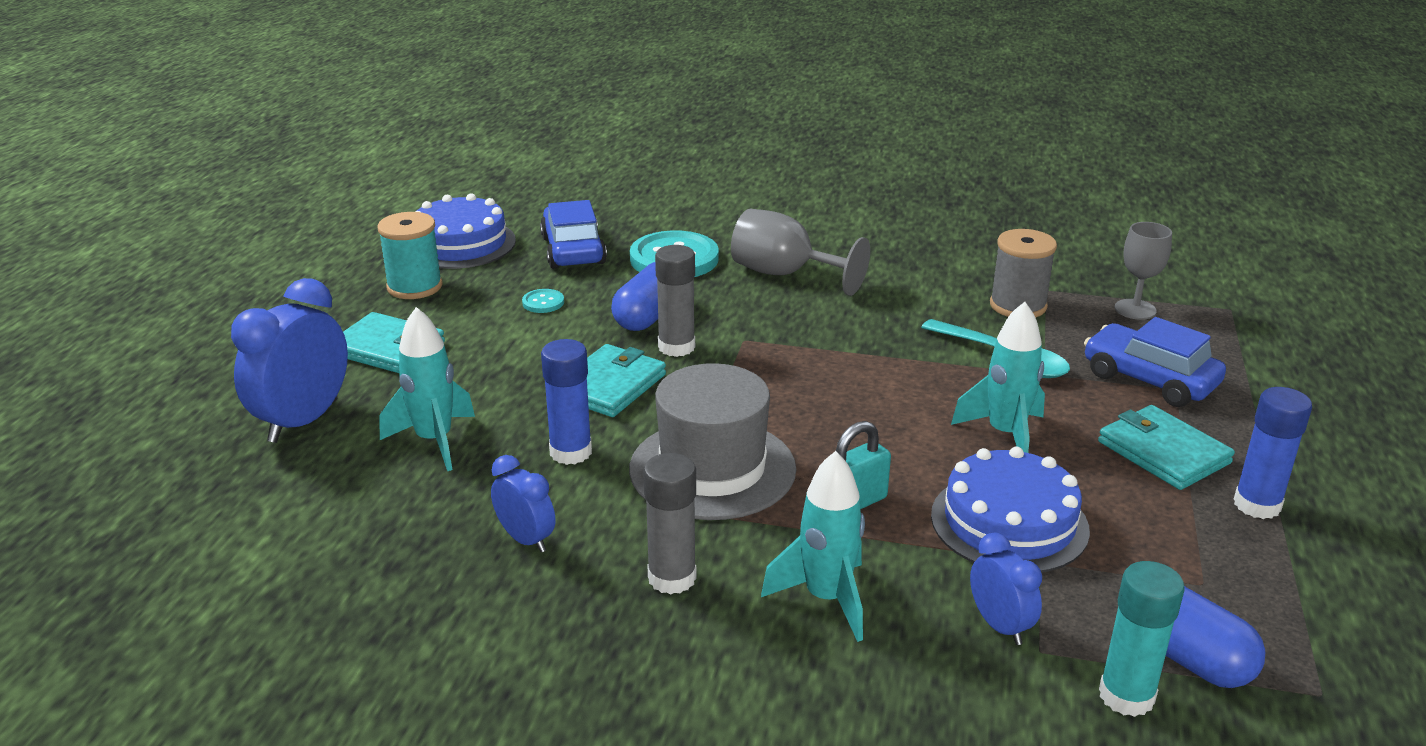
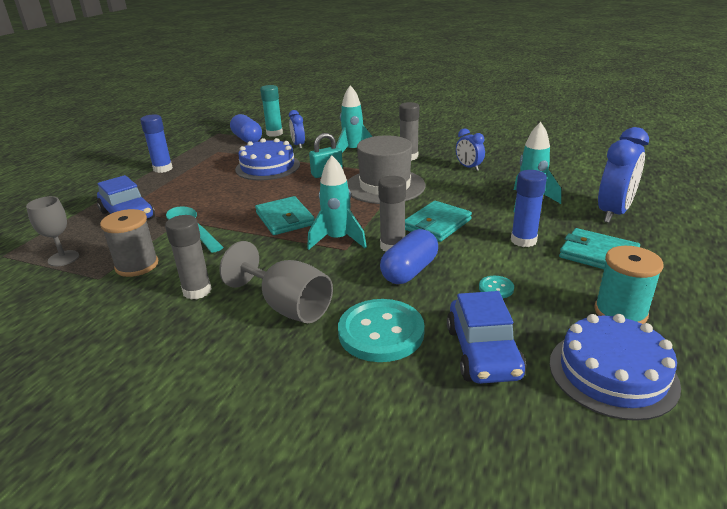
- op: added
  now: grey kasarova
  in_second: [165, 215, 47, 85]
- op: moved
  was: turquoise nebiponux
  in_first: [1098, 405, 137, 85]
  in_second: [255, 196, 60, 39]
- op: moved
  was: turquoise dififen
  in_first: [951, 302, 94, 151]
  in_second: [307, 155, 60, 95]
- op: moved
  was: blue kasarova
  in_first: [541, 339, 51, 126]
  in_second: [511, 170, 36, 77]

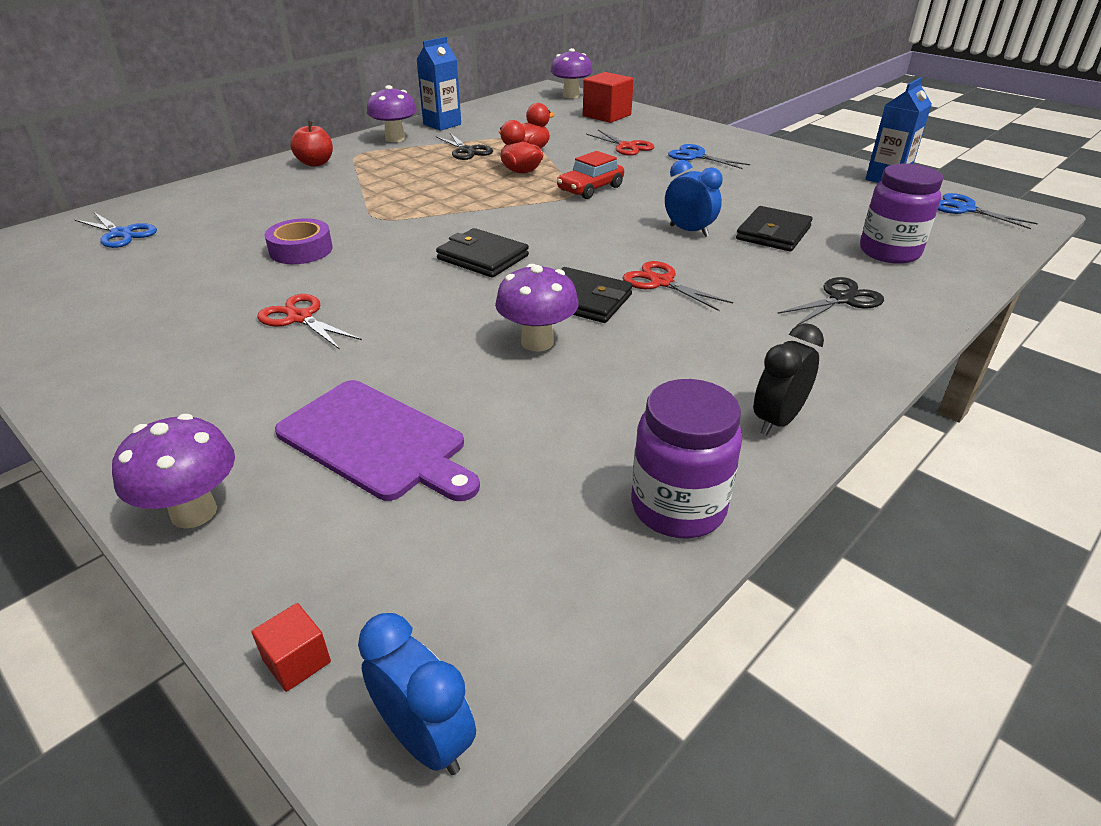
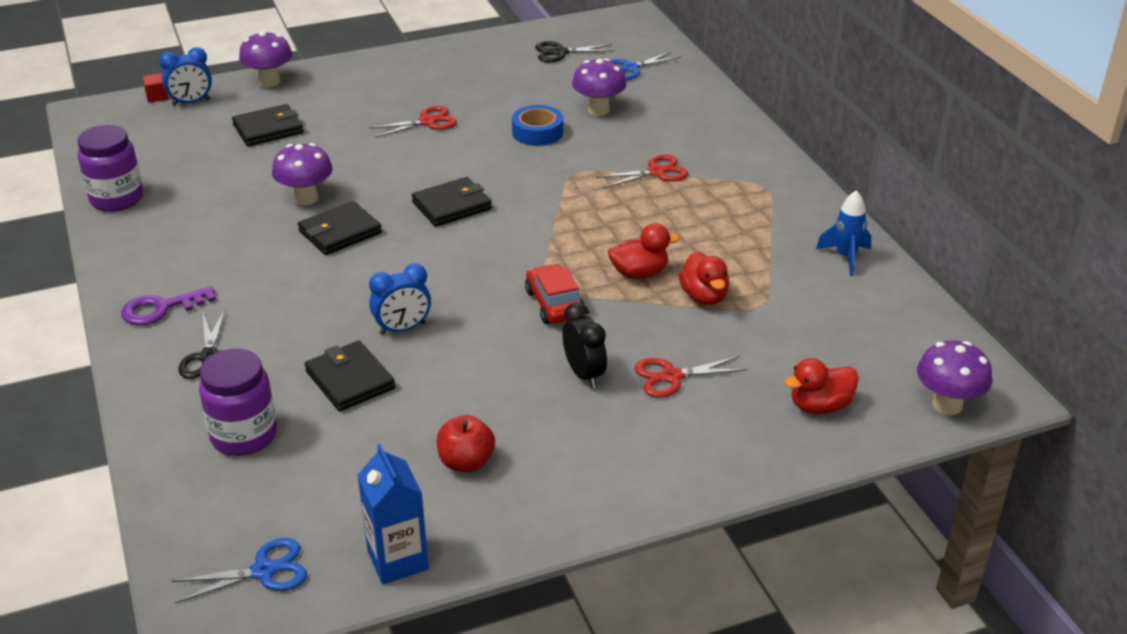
- op: added
  now: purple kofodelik
  in_second: [121, 286, 95, 40]
- op: moved
  was: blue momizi
  in_first: [358, 613, 118, 162]
  in_second: [159, 47, 53, 59]
- op: replaced
  was: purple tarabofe
  now: black nebiponux
  in_first: [275, 380, 205, 121]
  in_second: [232, 104, 72, 42]
- op: moved
  was: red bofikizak
  in_first: [290, 121, 43, 46]
  in_second: [437, 415, 58, 57]
- op: recoloured
  was: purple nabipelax
  now: blue nabipelax
  in_first: [265, 218, 68, 46]
  in_second: [512, 105, 51, 41]
- op: moved
  was: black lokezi
  in_first: [436, 133, 57, 27]
  in_second: [535, 41, 80, 21]
- op: moved
  was: black momizi
  in_first: [754, 323, 70, 113]
  in_second: [562, 302, 45, 86]
- op: moved
  was: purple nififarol
  in_first: [367, 85, 50, 57]
  in_second: [572, 58, 54, 58]
- op: moved
  was: red lokezi
  in_first: [623, 261, 110, 50]
  in_second: [596, 155, 92, 33]
- op: replaced
  was: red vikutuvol
  now: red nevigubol
  in_first: [583, 72, 51, 51]
  in_second: [784, 358, 75, 56]
- op: replaced
  was: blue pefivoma
  now: blue dififen
  in_first: [416, 37, 45, 94]
  in_second: [816, 190, 55, 86]
- op: removed
  was: blue lokezi
  in_first: [668, 144, 82, 25]

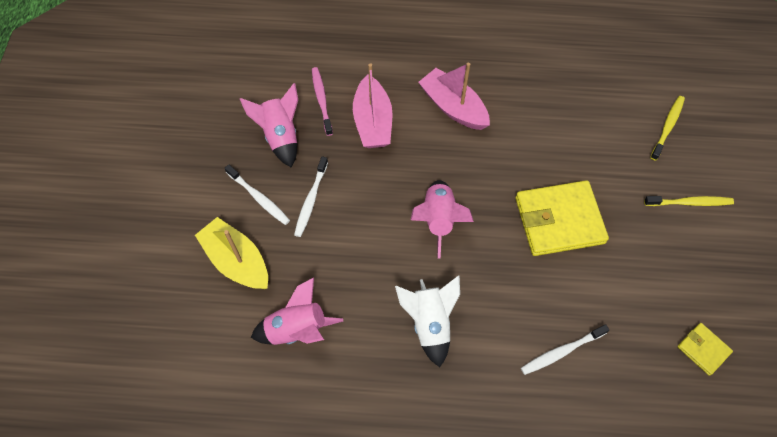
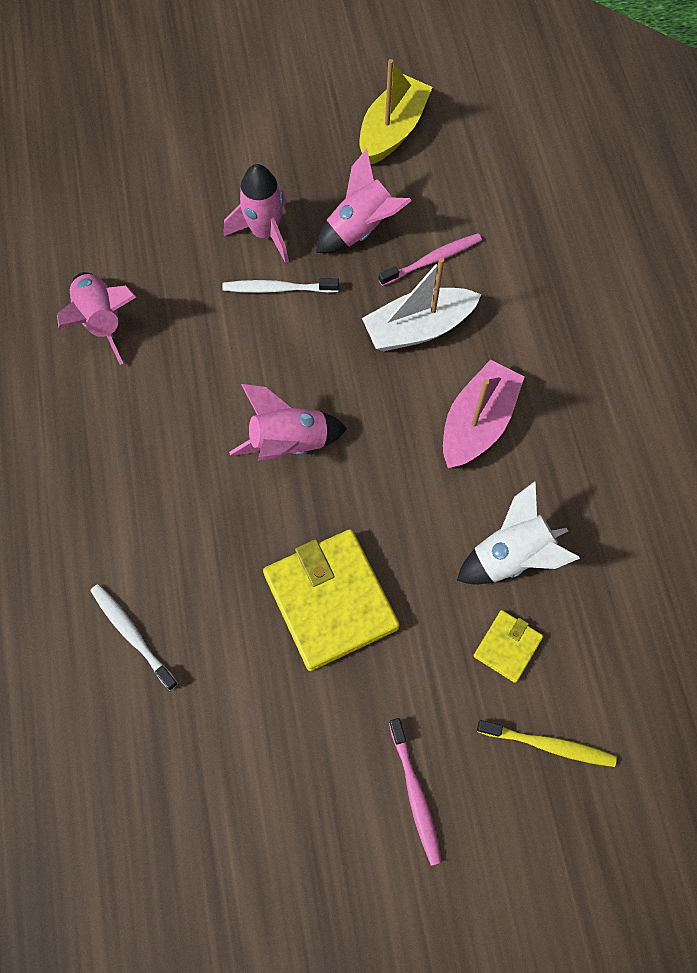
- op: replaced
  was: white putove
  now: pink dififen
  in_first: [225, 164, 65, 61]
  in_second: [224, 164, 65, 99]
- op: moved
  was: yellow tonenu
  in_first: [195, 217, 73, 72]
  in_second: [360, 59, 73, 106]
- op: recoloured
  was: pink tonenu
  now: white tonenu
  in_first: [353, 63, 40, 85]
  in_second: [362, 258, 120, 93]
- op: recoloured
  was: yellow putove
  now: pink putove
  in_first: [644, 196, 90, 10]
  in_second: [389, 718, 53, 148]
- op: moved
  was: white dififen
  in_first: [395, 275, 65, 92]
  in_second: [457, 481, 123, 103]
- op: moved
  was: yellow nebiponux
  in_first: [678, 323, 55, 53]
  in_second: [473, 610, 70, 73]

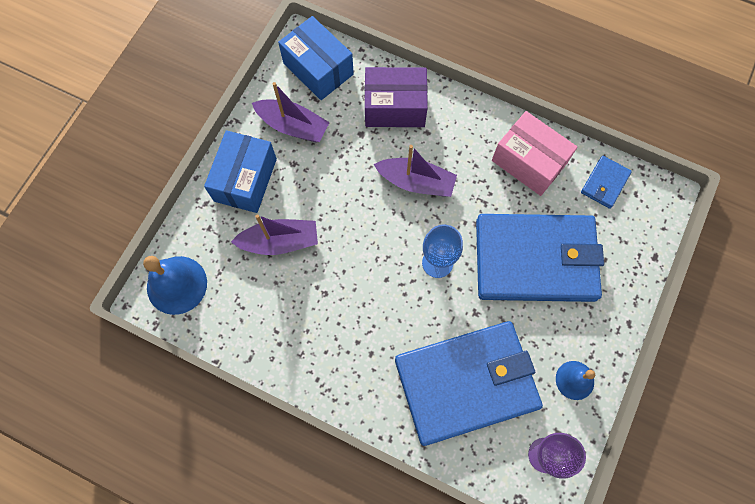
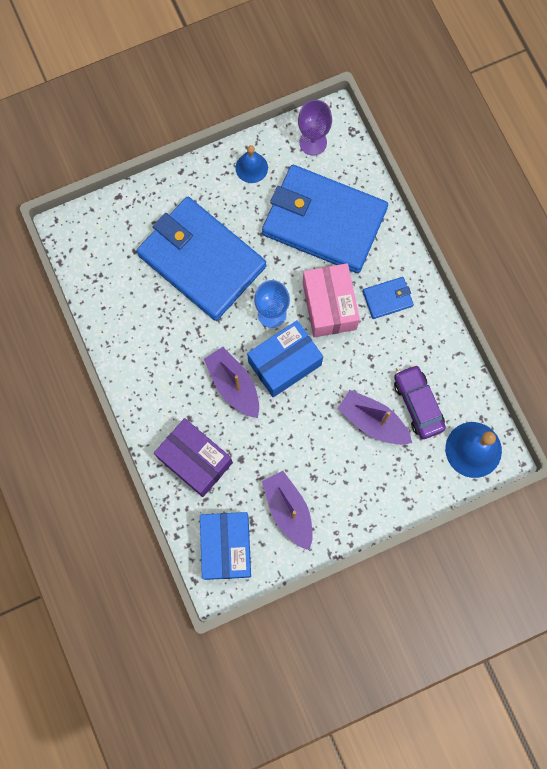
- op: moved
  was: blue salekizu
  in_first: [204, 130, 73, 83]
  in_second: [247, 320, 76, 77]
- op: moved
  was: pink salekizu
  in_first: [492, 111, 86, 85]
  in_second: [303, 263, 57, 74]
- op: moved
  was: blue nebiponux
  in_first: [581, 156, 51, 53]
  in_second: [363, 277, 51, 42]
- op: added
  now: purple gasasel
  in_second: [394, 364, 52, 75]

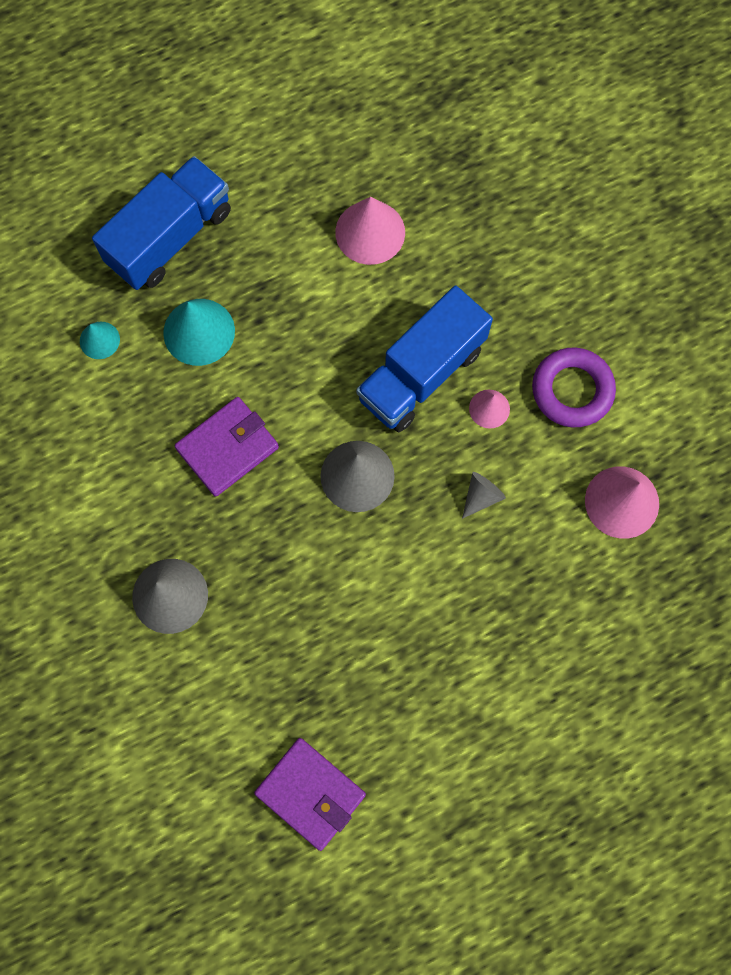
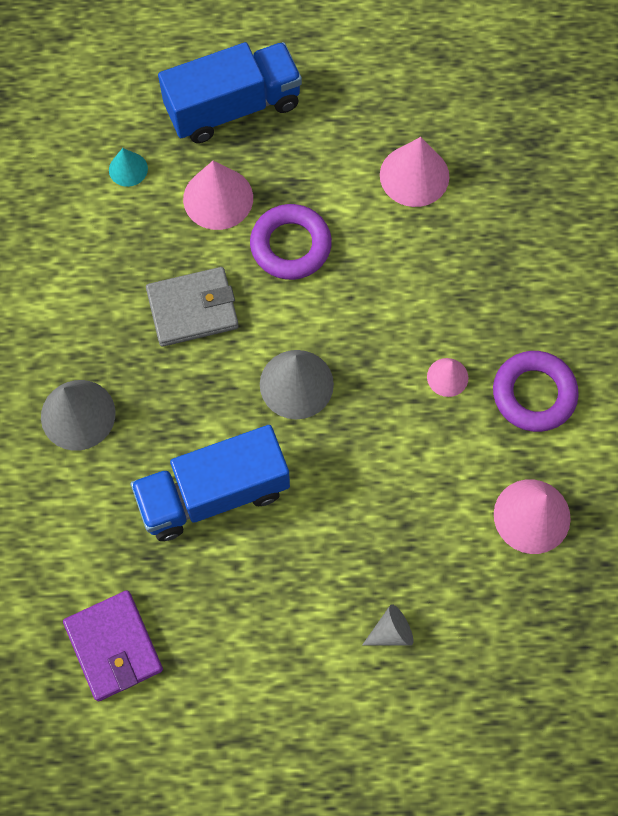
- op: moved
  was: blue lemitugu
  in_first: [356, 285, 137, 147]
  in_second: [131, 425, 159, 116]
- op: recoloured
  was: purple nebiponux
  now: grey nebiponux
  in_first: [175, 397, 104, 100]
  in_second: [146, 267, 93, 80]
- op: recoloured
  was: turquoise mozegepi
  now: pink mozegepi
  in_first: [163, 299, 72, 67]
  in_second: [183, 161, 70, 69]
- op: added
  now: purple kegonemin
  in_second: [250, 204, 82, 76]
- op: moved
  was: grey mozegepi
  in_first: [462, 472, 44, 47]
  in_second: [362, 604, 51, 42]

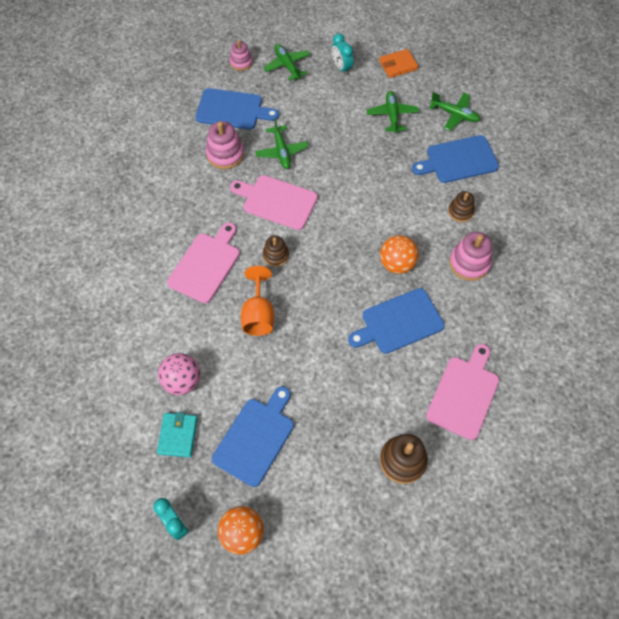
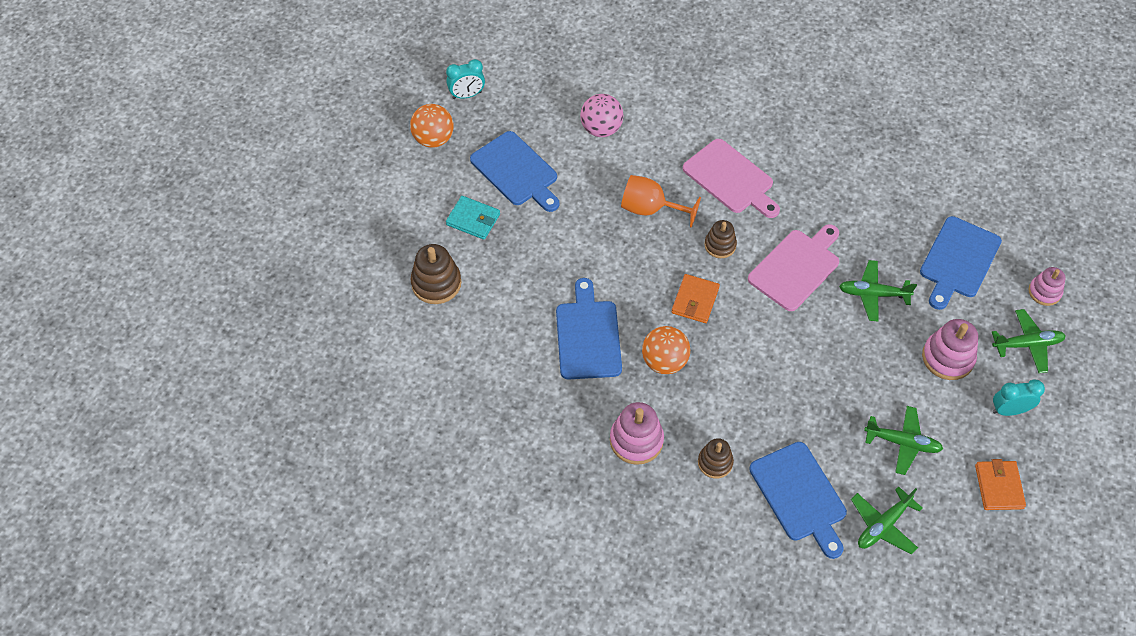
- op: moved
  was: turquoise nebiponux
  in_first: [157, 412, 41, 45]
  in_second: [446, 196, 54, 44]
- op: added
  now: orange nebiponux
  in_second: [672, 274, 48, 49]
- op: turned
  was: blue tarabofe
  in_first: [412, 135, 87, 48]
  in_second: [749, 442, 98, 117]
  clockwise: 150
- op: moved
  was: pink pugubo
  in_first: [206, 121, 38, 48]
  in_second: [922, 319, 56, 61]
- op: removed
  was: pink tarabofe
  in_first: [426, 344, 73, 96]

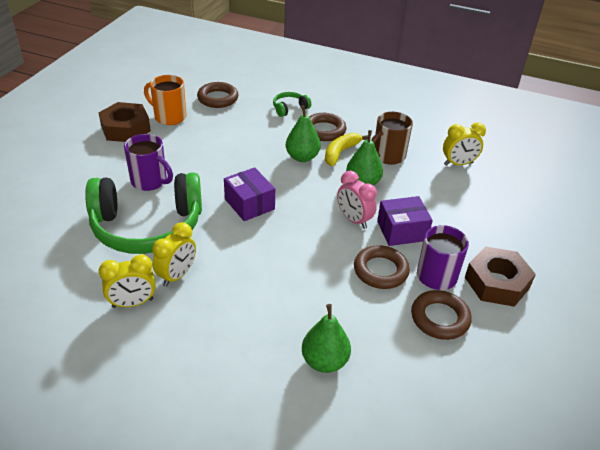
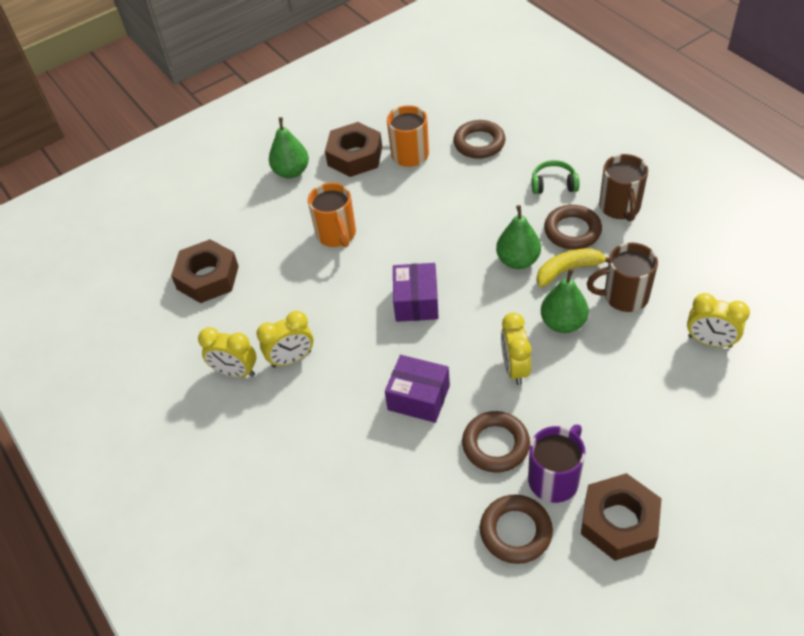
- op: added
  now: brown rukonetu
  in_second: [171, 239, 68, 64]
- op: moved
  was: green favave
  in_first: [302, 304, 49, 69]
  in_second: [269, 117, 40, 61]
- op: recoloured
  was: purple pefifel
  now: orange pefifel
  in_first: [124, 134, 49, 57]
  in_second: [308, 183, 48, 64]
- op: moved
  was: purple salekizu
  in_first: [377, 196, 56, 50]
  in_second: [385, 355, 65, 68]
- op: recoloured
  was: pink momizi
  now: yellow momizi
  in_first: [337, 171, 40, 58]
  in_second: [501, 312, 31, 73]
- op: added
  now: brown pefifel
  in_second: [599, 154, 49, 67]
- op: removed
  was: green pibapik
  in_first: [85, 172, 117, 82]

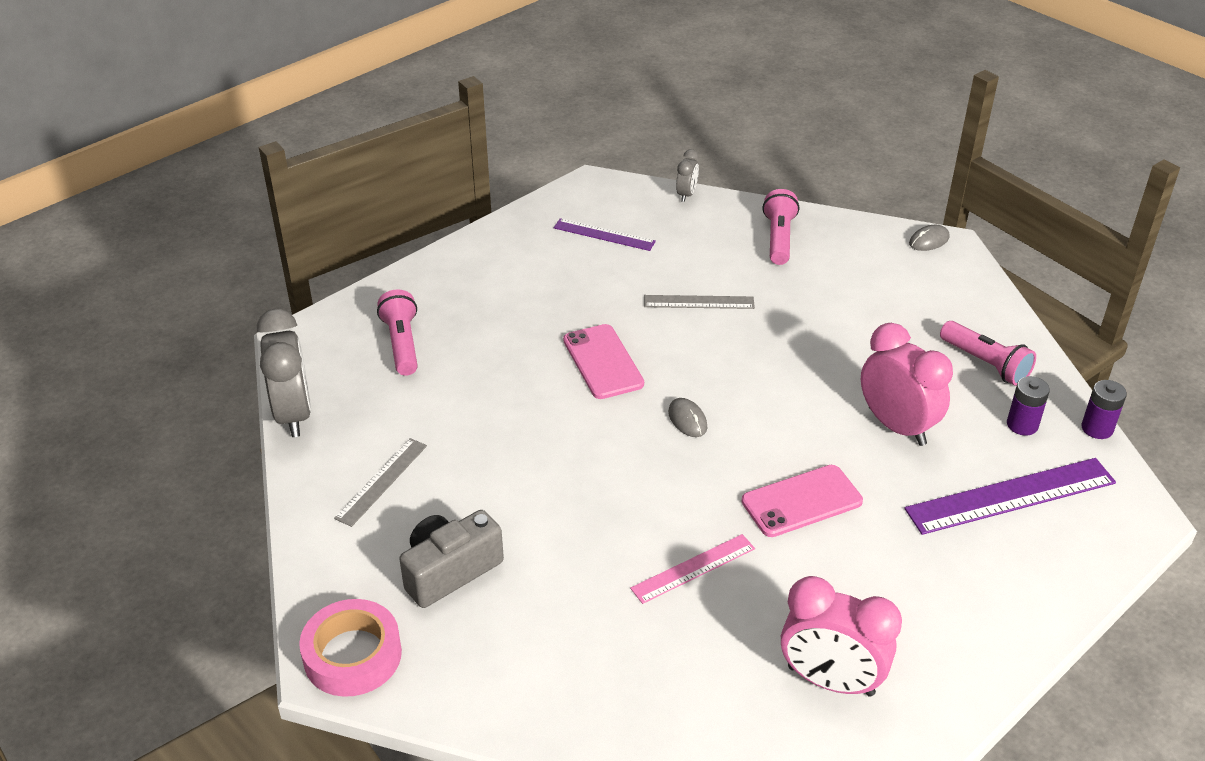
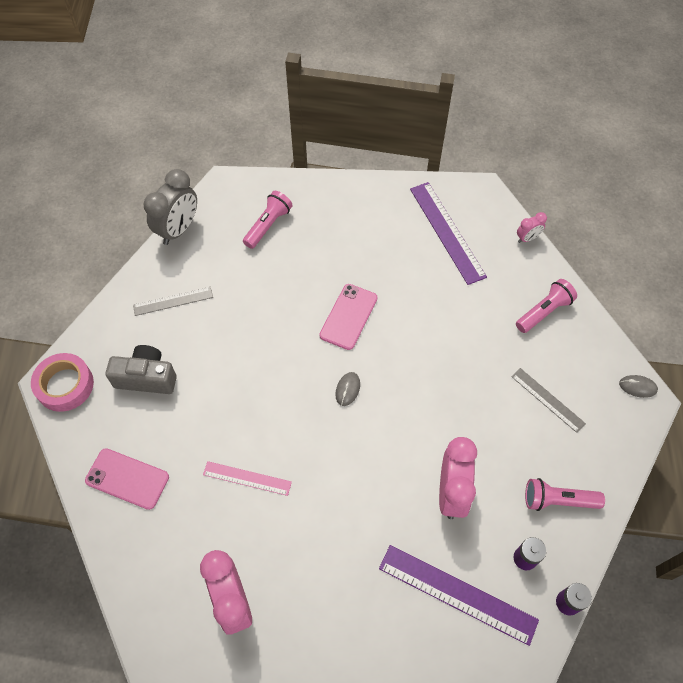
- op: moved
  was: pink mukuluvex
  in_first: [742, 465, 121, 72]
  in_second: [85, 448, 84, 62]
- op: resized
  was: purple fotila
  in_first: [553, 218, 103, 33]
  in_second: [410, 182, 77, 103]
  ratio: 1.7
- op: moved
  was: grey fotila
  in_first: [644, 295, 111, 14]
  in_second: [511, 368, 75, 65]
- op: recoloured
  was: grey momizi
  now: pink momizi
  in_first: [676, 149, 23, 53]
  in_second: [517, 212, 30, 31]
- op: turned
  was: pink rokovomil
  in_first: [940, 321, 96, 65]
  in_second: [525, 478, 80, 33]
  clockwise: 90

